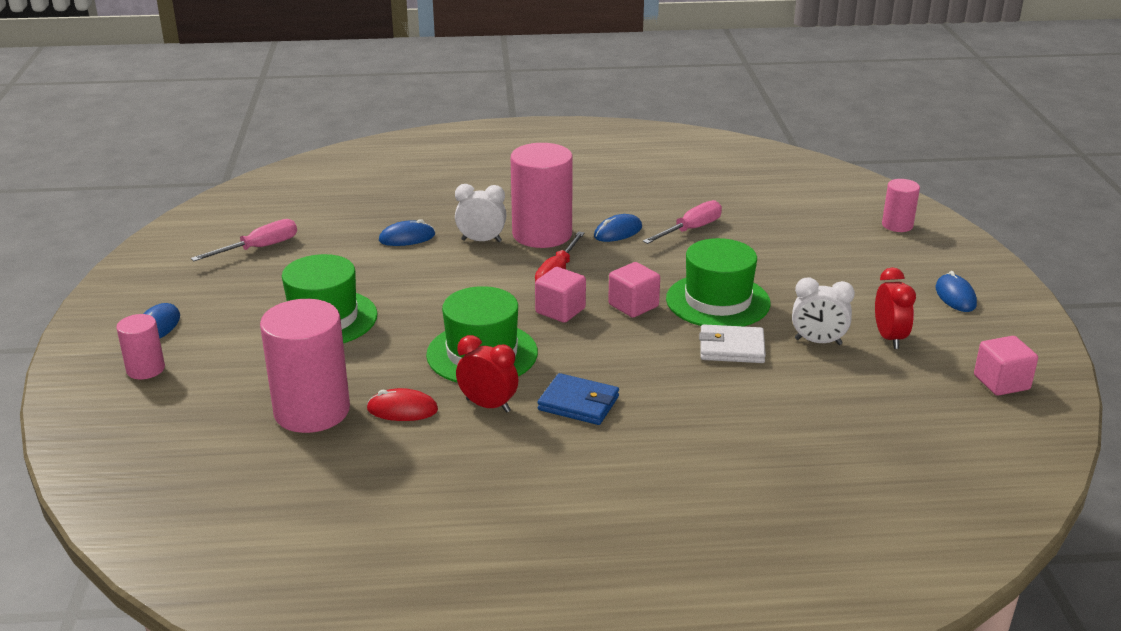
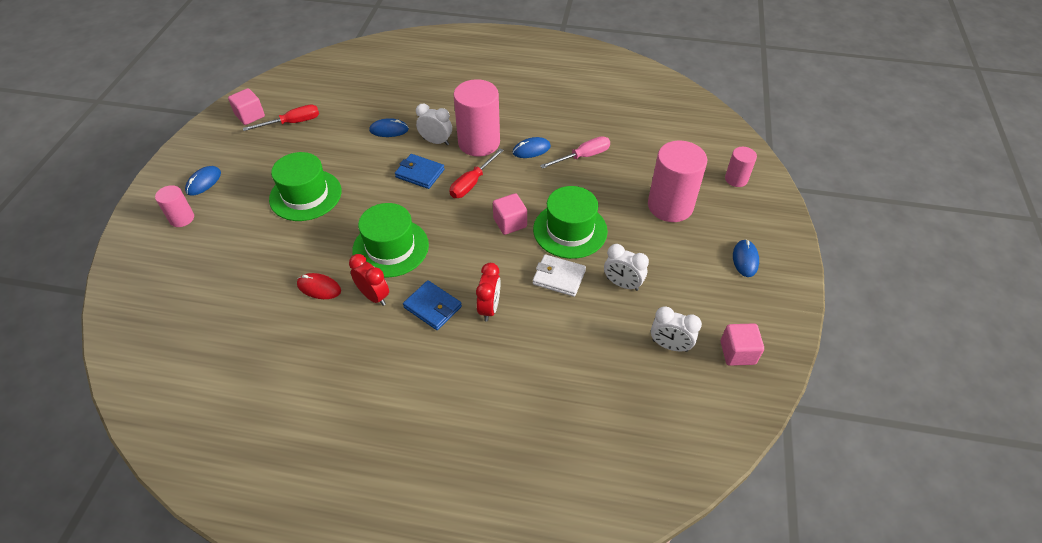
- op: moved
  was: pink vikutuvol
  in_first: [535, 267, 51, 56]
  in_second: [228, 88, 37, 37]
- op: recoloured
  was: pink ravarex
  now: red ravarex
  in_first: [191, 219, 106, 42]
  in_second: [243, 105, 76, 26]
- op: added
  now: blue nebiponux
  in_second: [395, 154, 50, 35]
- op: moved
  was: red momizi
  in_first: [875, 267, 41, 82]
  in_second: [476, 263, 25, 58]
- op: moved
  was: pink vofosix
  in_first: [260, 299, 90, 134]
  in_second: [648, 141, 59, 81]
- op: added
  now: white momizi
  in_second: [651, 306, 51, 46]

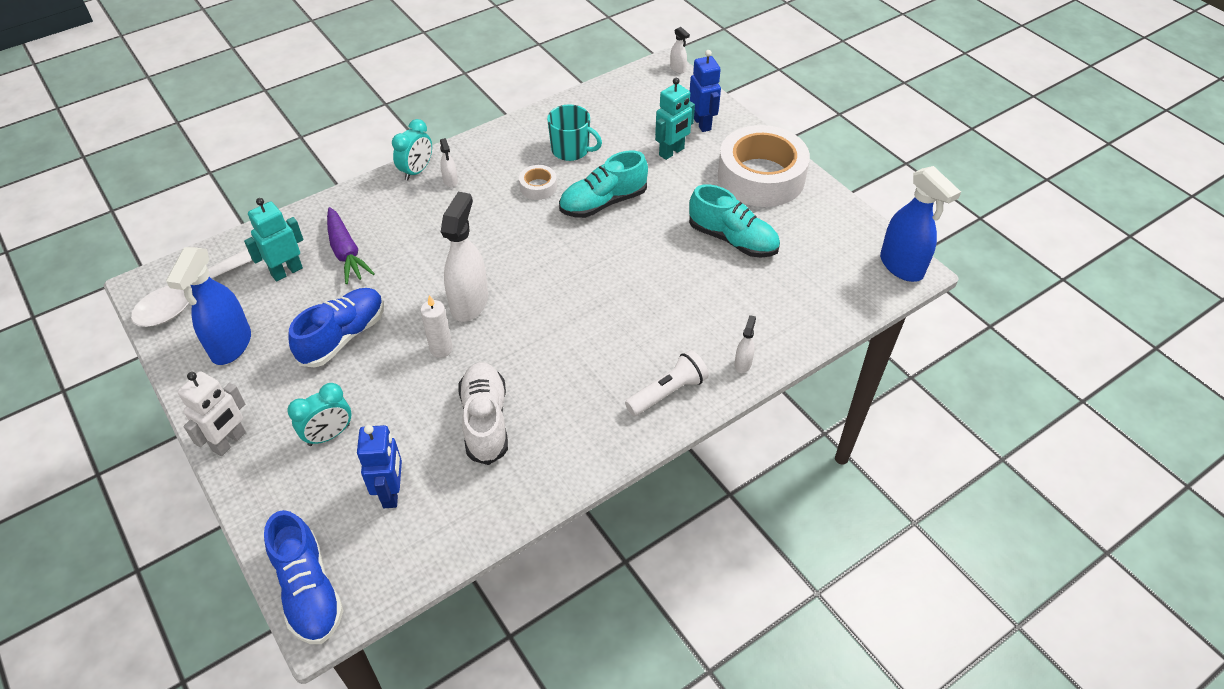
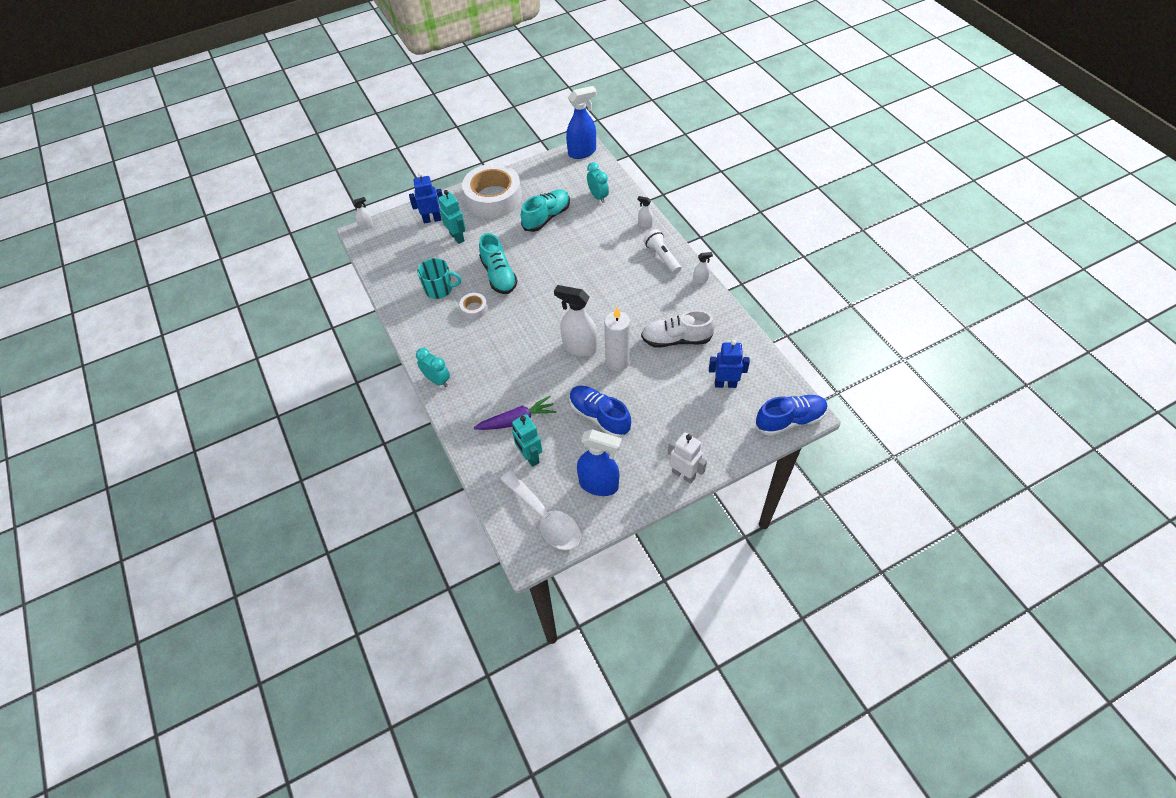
- op: turned
  was: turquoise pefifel
  in_first: [547, 104, 55, 57]
  in_second: [417, 258, 44, 41]
  clockwise: 60
- op: moved
  was: turquoise momizi
  in_first: [287, 383, 64, 63]
  in_second: [587, 162, 22, 41]
- op: resized
  was: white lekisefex
  in_first: [421, 295, 32, 63]
  in_second: [604, 307, 26, 64]
  ratio: 1.6
- op: moved
  was: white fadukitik
  in_first: [440, 138, 18, 49]
  in_second: [693, 252, 20, 31]

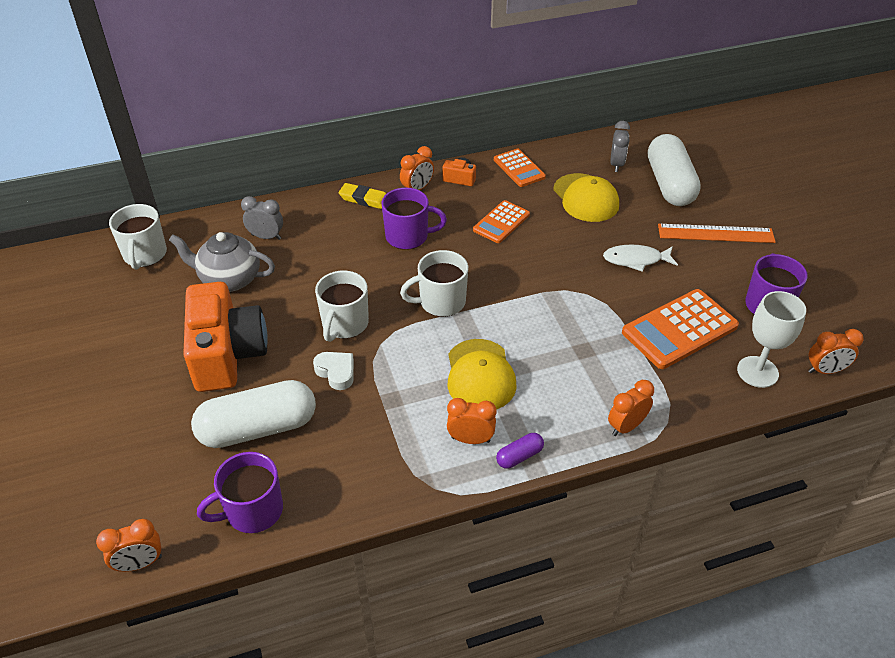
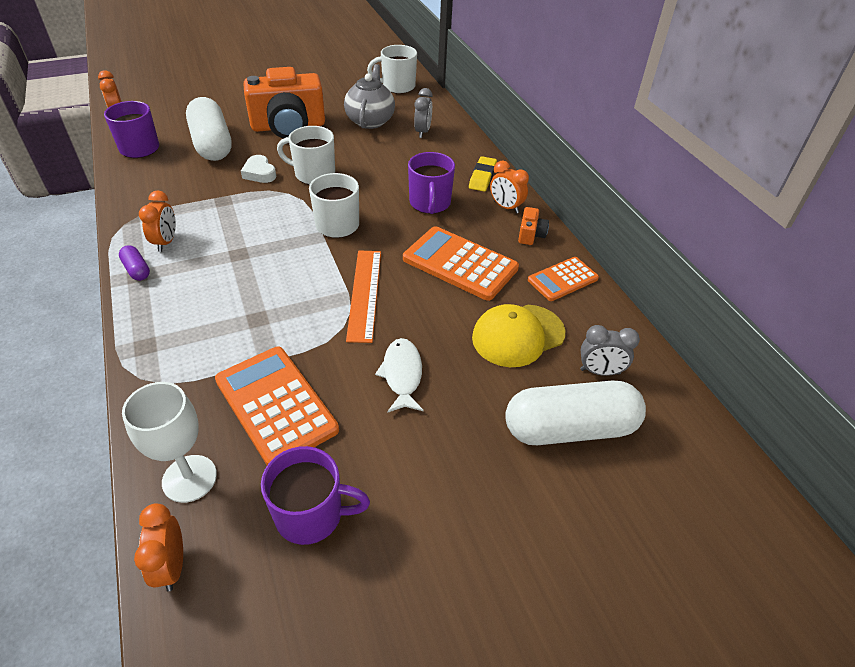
- op: turned
  was: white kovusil
  in_first: [313, 352, 41, 38]
  in_second: [241, 155, 36, 28]
  clockwise: 105
- op: moved
  was: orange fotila
  in_first: [658, 224, 118, 19]
  in_second: [346, 251, 35, 92]
- op: resized
  was: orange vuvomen
  in_first: [473, 200, 57, 43]
  in_second: [403, 226, 116, 75]
  ratio: 1.65
- op: removed
  was: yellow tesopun
  in_first: [448, 339, 69, 71]
- op: removed
  was: orange momizi
  in_first: [608, 380, 46, 56]

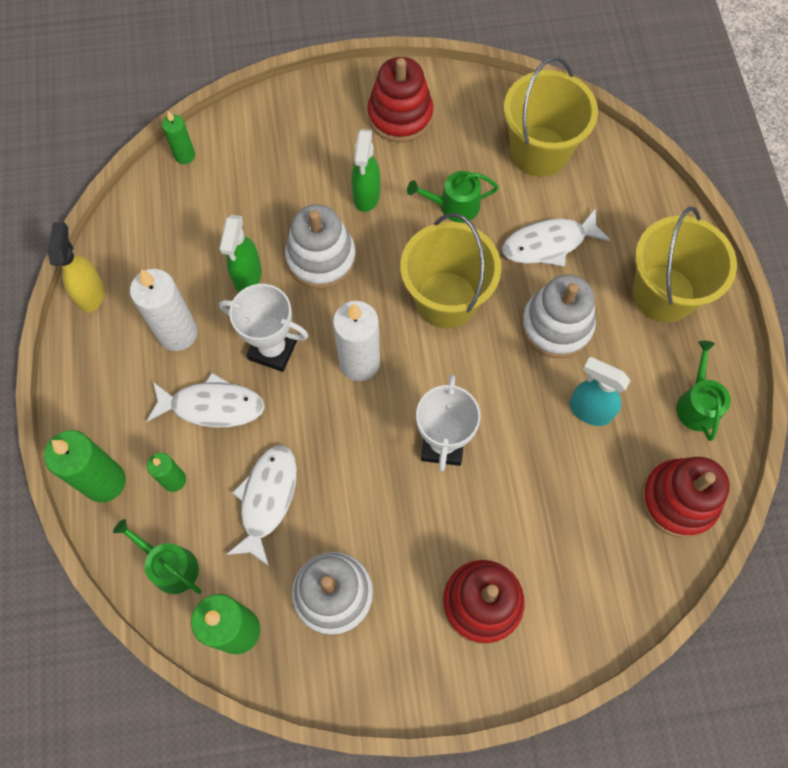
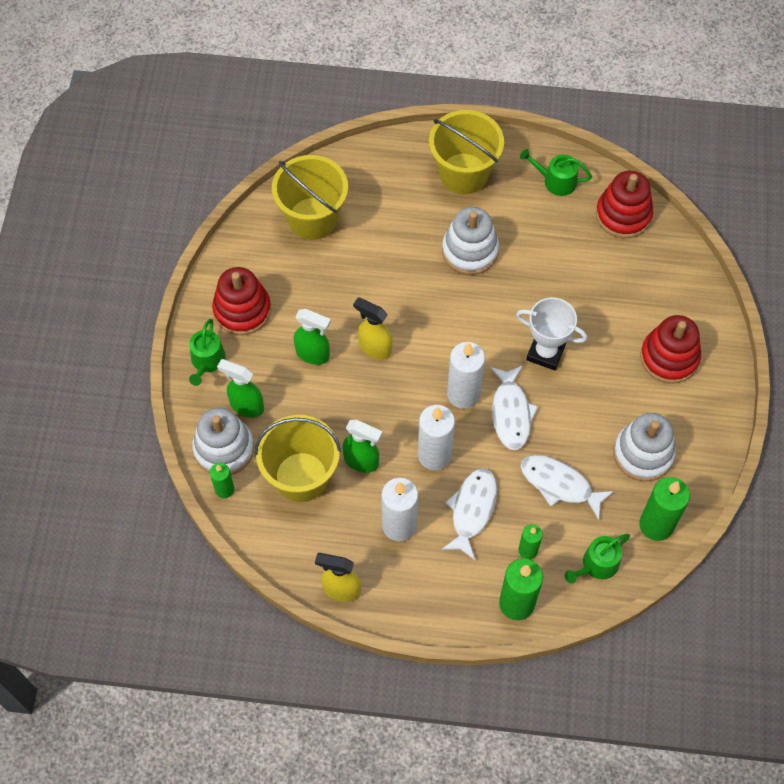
- op: moved
  was: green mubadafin
  in_first: [407, 171, 92, 52]
  in_second: [189, 319, 36, 67]
- op: moved
  was: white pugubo
  in_first: [285, 204, 71, 85]
  in_second: [192, 408, 62, 67]
- op: added
  now: green fadukitik
  in_second: [217, 359, 47, 58]
- op: moved
  was: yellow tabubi
  in_first: [400, 213, 101, 116]
  in_second: [255, 415, 86, 87]
- op: added
  now: yellow fadukitik
  in_second: [353, 297, 40, 63]
- op: replaced
  was: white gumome
  now: white lekisefex
  in_first: [219, 284, 89, 88]
  in_second: [418, 405, 37, 65]
- op: moved
  was: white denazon
  in_first: [502, 208, 109, 59]
  in_second: [490, 366, 48, 84]
- op: removed
  was: turquoise fadukitik
  in_first: [569, 357, 61, 69]

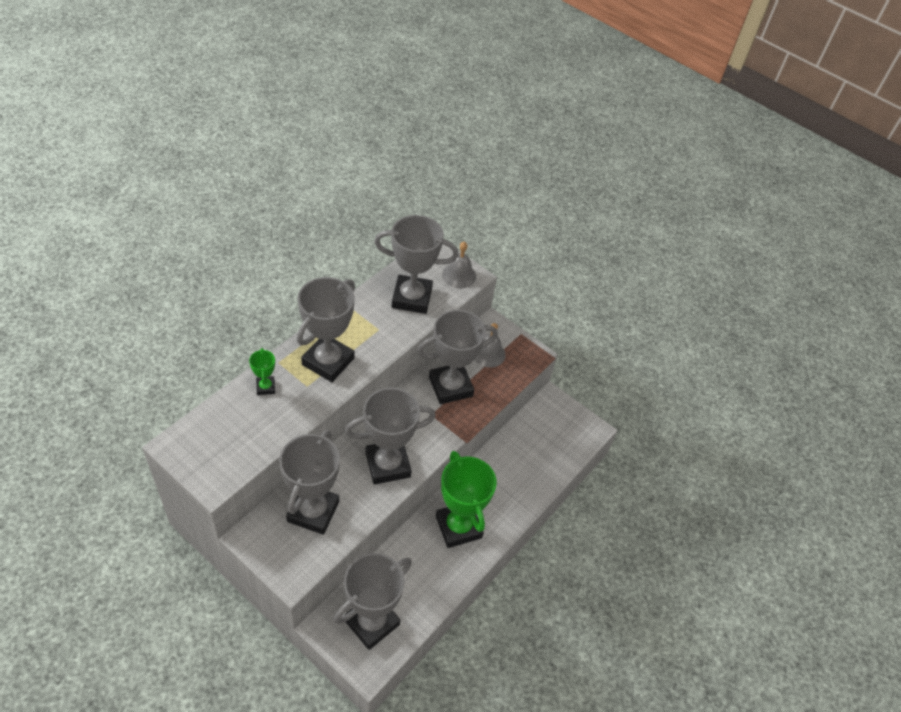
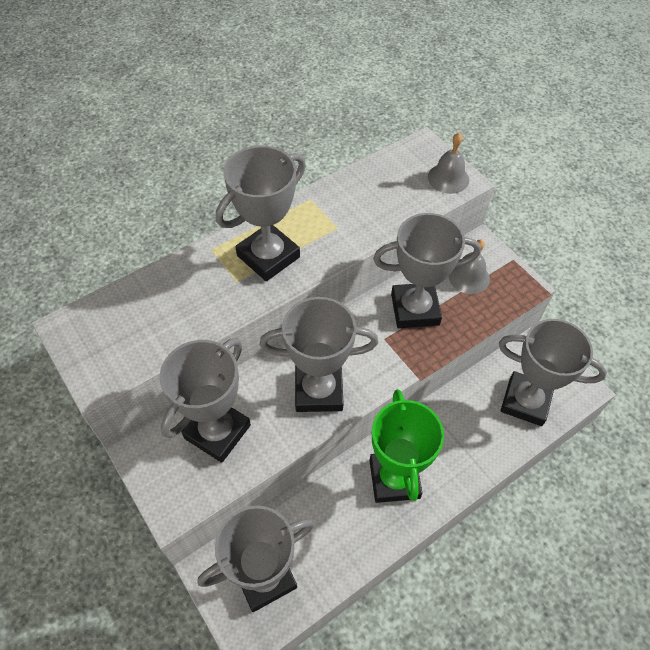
- op: moved
  was: grey gumome
  in_first: [374, 215, 84, 99]
  in_second: [499, 319, 108, 107]
- op: removed
  was: green gumome
  in_first: [249, 348, 26, 47]

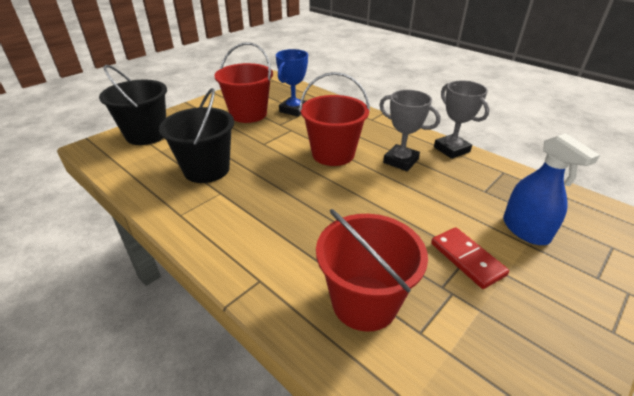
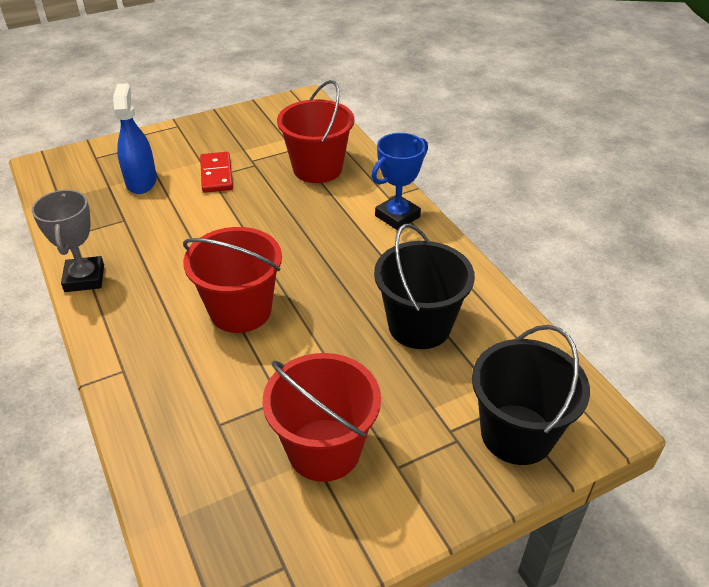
- op: moved
  was: blue gumome
  in_first: [276, 49, 32, 68]
  in_second: [371, 133, 57, 97]
- op: removed
  was: grey gumome
  in_first: [379, 90, 61, 81]

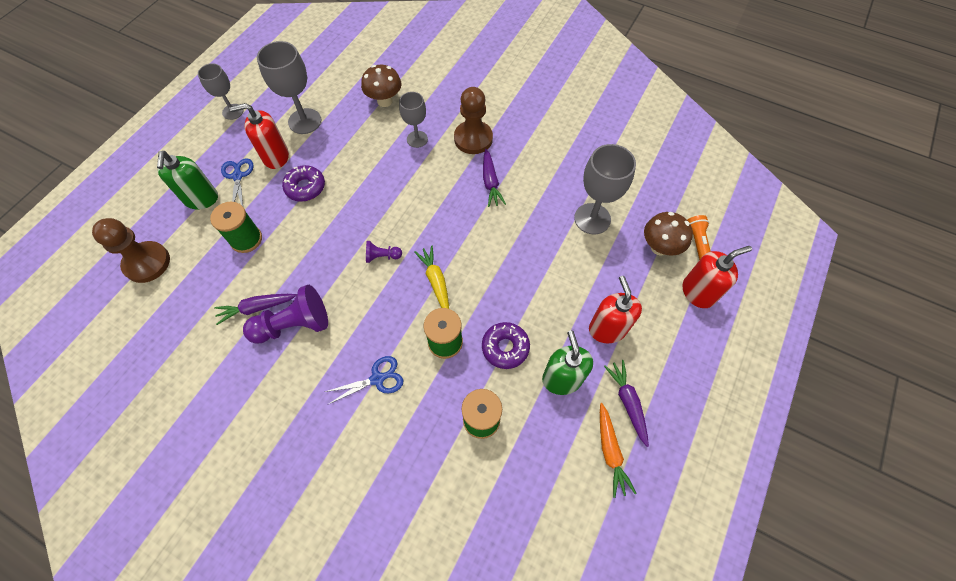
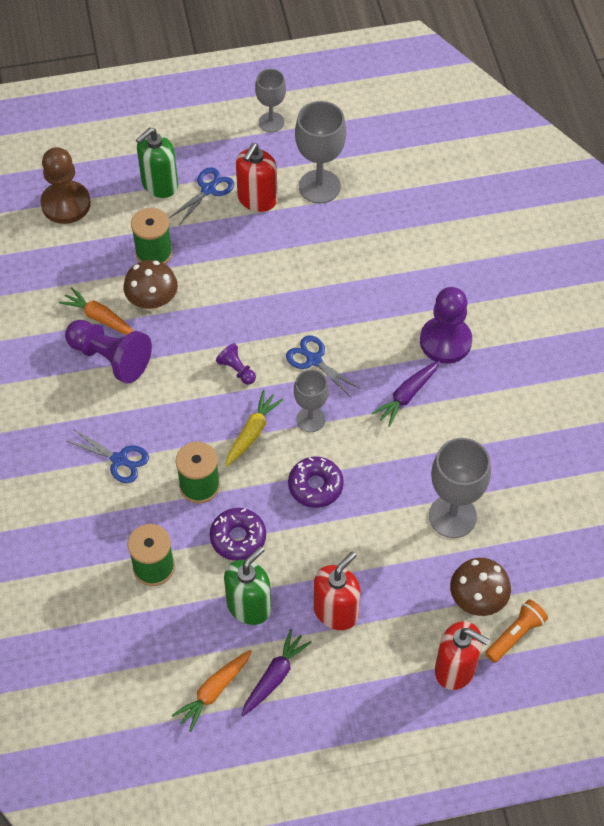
- op: recoloured
  was: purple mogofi
  now: orange mogofi
  in_first: [214, 294, 83, 31]
  in_second: [59, 287, 74, 48]
- op: moved
  was: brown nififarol
  in_first: [361, 65, 40, 42]
  in_second: [123, 260, 55, 52]
- op: turned
  was: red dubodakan
  in_first: [230, 103, 59, 66]
  in_second: [236, 143, 41, 69]
  clockwise: -105
- op: added
  now: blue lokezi
  in_second: [286, 335, 74, 62]
- op: moved
  was: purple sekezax
  in_first: [282, 165, 43, 37]
  in_second: [288, 456, 56, 52]
- op: moved
  was: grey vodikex
  in_first: [399, 92, 29, 56]
  in_second: [294, 369, 35, 63]
- op: recoloured
  was: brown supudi
  now: purple supudi
  in_first: [454, 87, 39, 67]
  in_second: [420, 287, 52, 77]

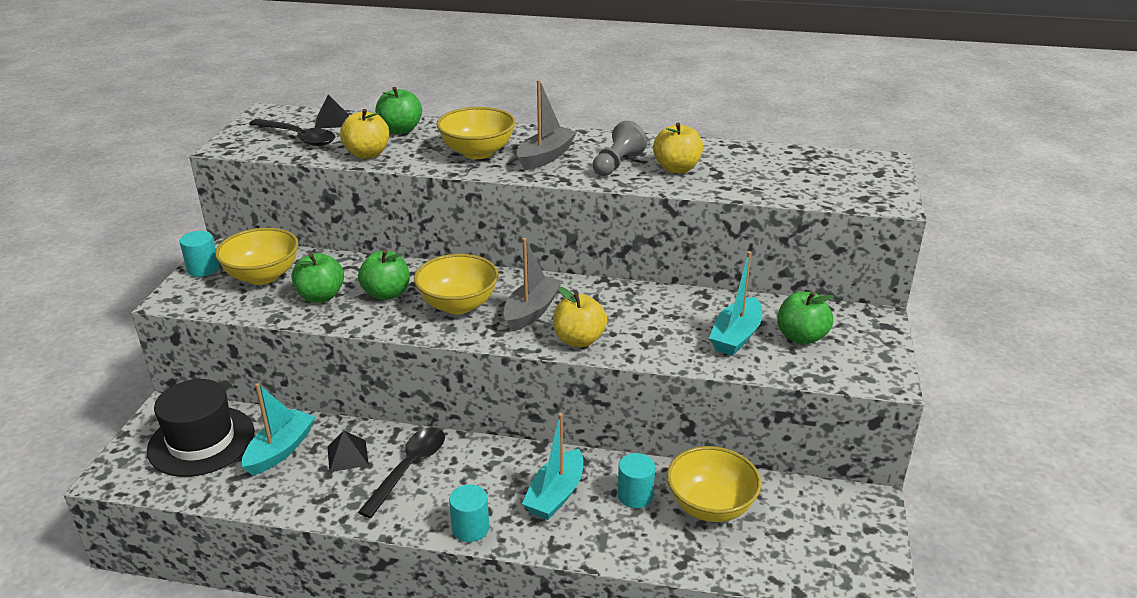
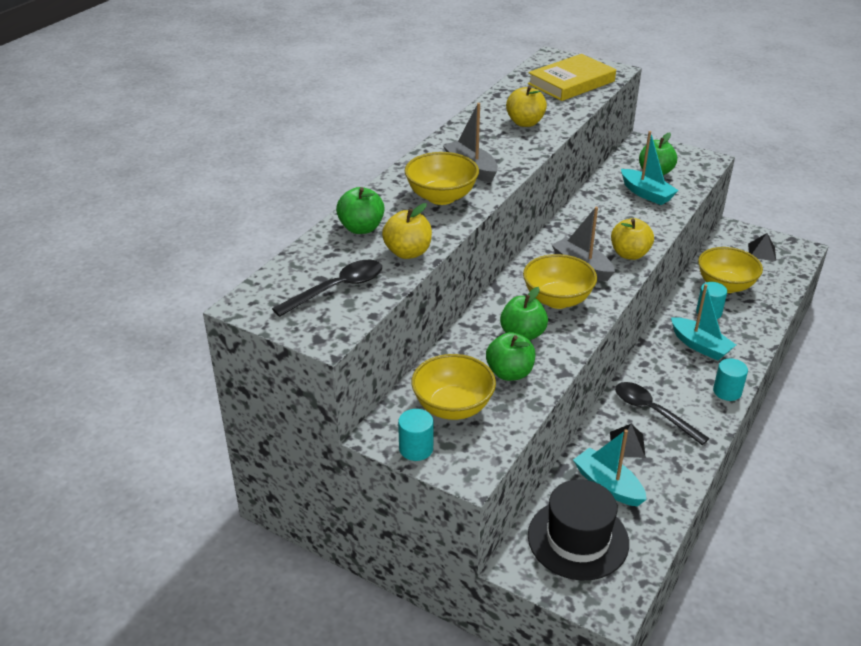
- op: added
  now: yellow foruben
  in_second: [528, 54, 88, 47]
- op: moved
  was: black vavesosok
  in_first: [315, 95, 34, 33]
  in_second: [748, 233, 28, 28]
- op: removed
  was: grey supudi
  in_first: [593, 121, 54, 55]

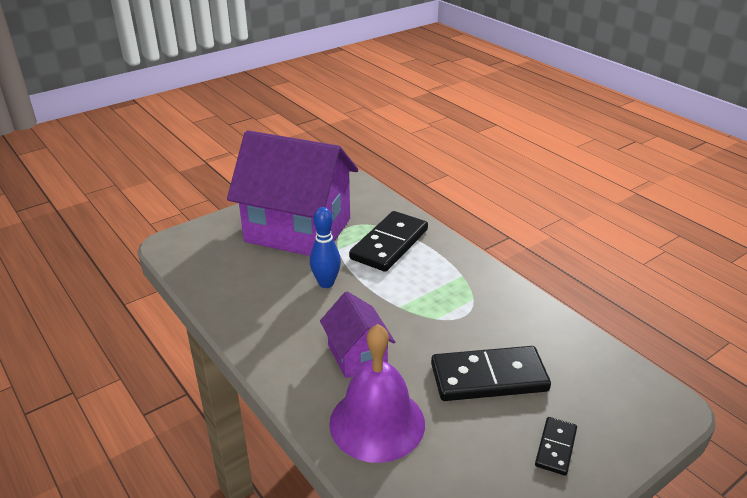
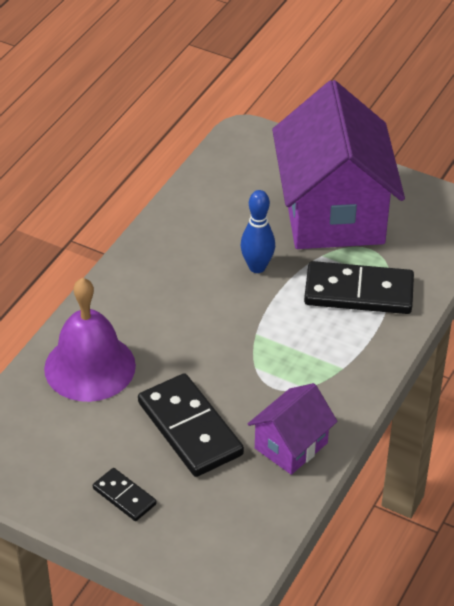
- op: turned
  was: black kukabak
  in_first: [535, 417, 42, 59]
  in_second: [93, 468, 64, 53]
  clockwise: 45
- op: moved
  was: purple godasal
  in_first: [320, 291, 75, 87]
  in_second: [248, 383, 90, 92]

